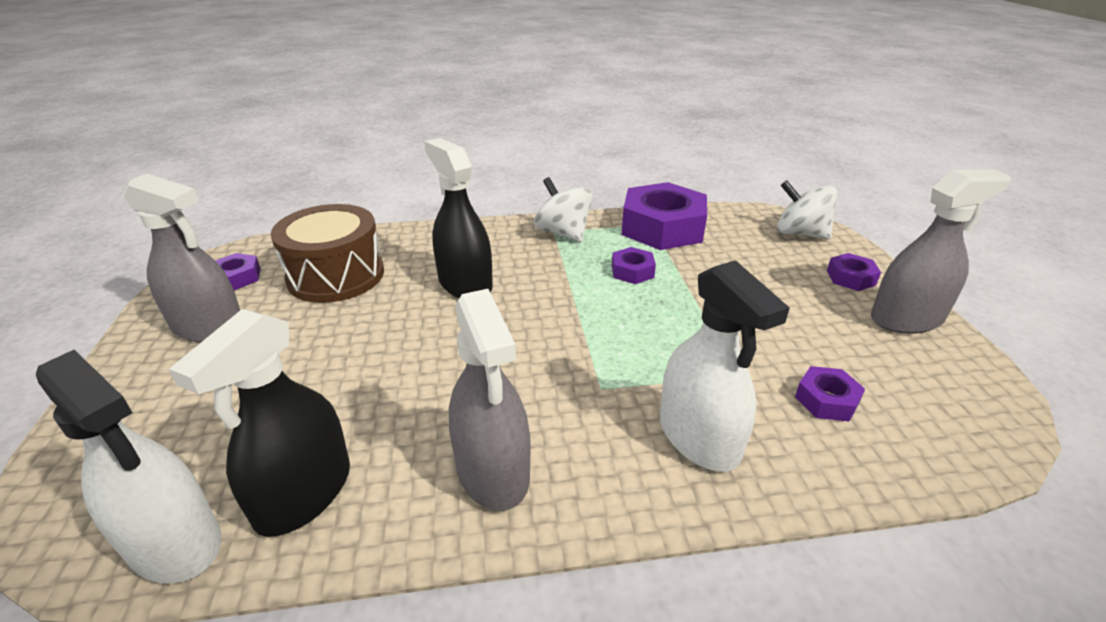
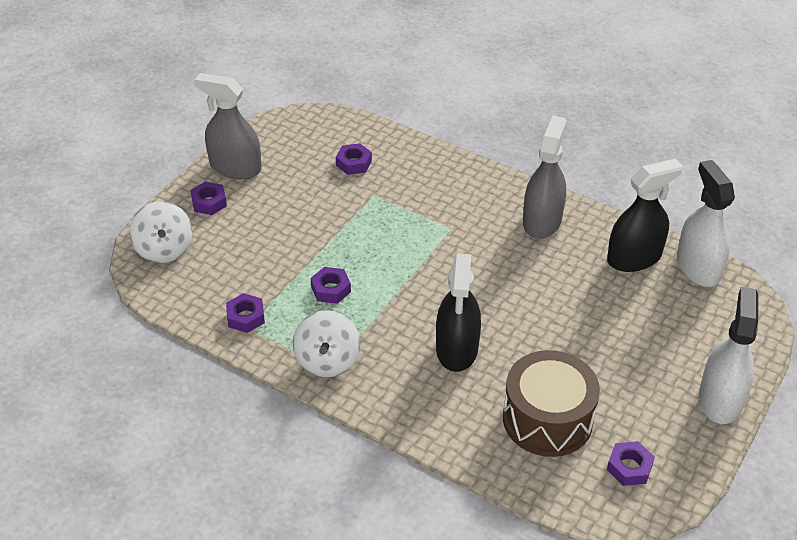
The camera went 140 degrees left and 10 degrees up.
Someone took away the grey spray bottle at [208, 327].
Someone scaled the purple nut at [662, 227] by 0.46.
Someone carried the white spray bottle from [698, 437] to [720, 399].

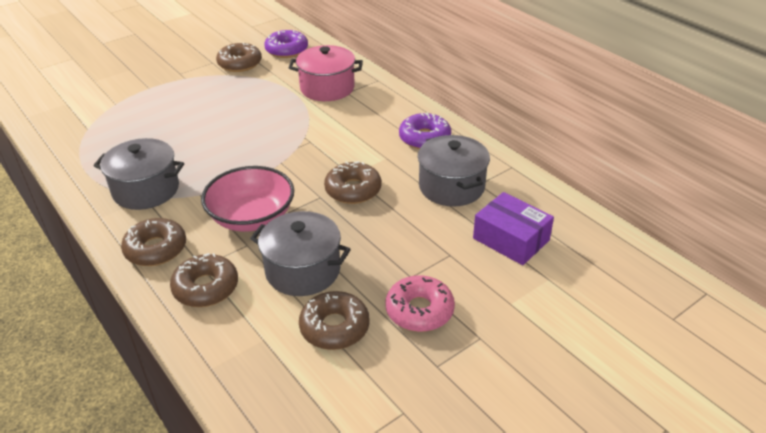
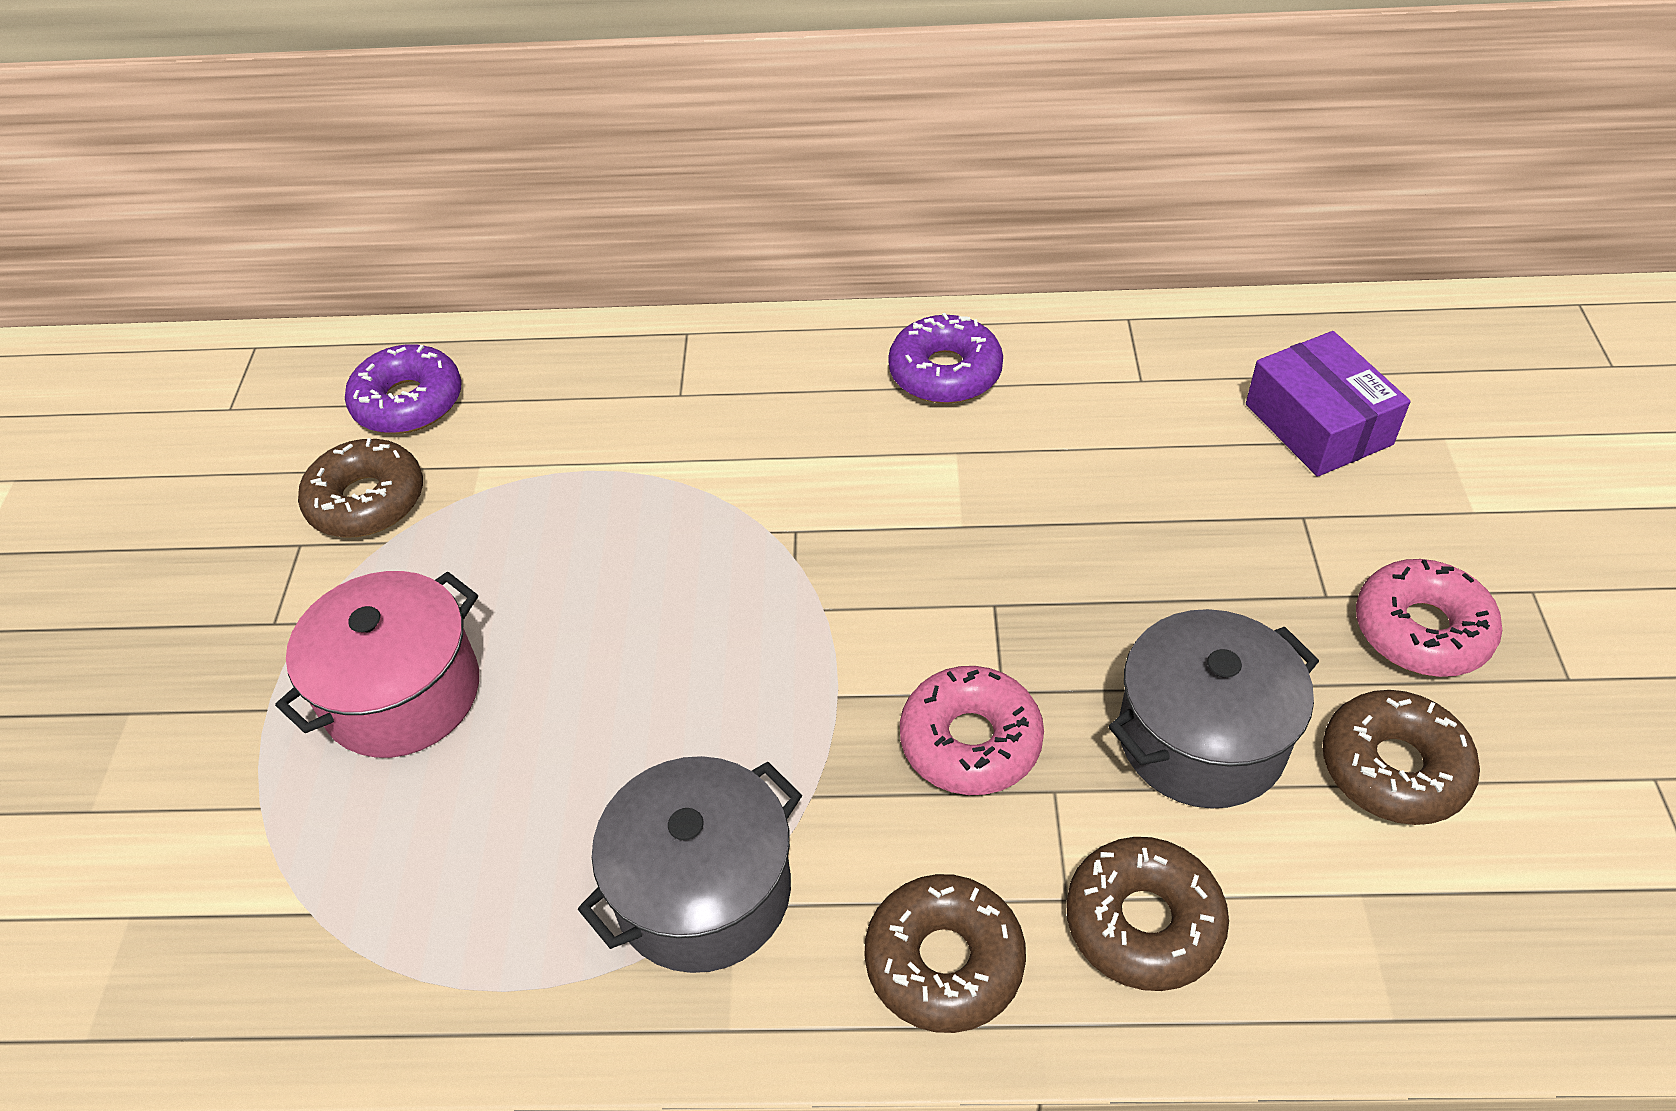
The camera went 50 degrees left and 10 degrees up.
Someone swapped the pink bowl at [252, 217] for the pink donut at [970, 741].
Someone carried the pink pot from [327, 88] to [402, 693].
Someone took away the brown donut at [353, 190].
Someone took away the grey pot at [451, 187].
Someone rotated the purple box at [511, 239] by 75 degrees clockwise.

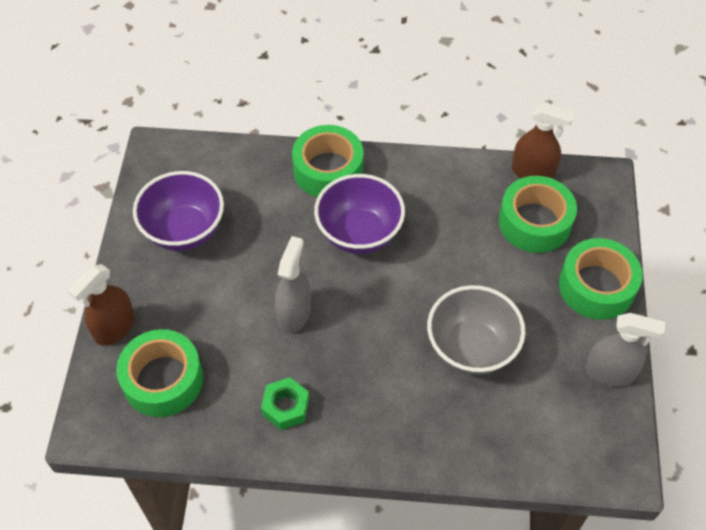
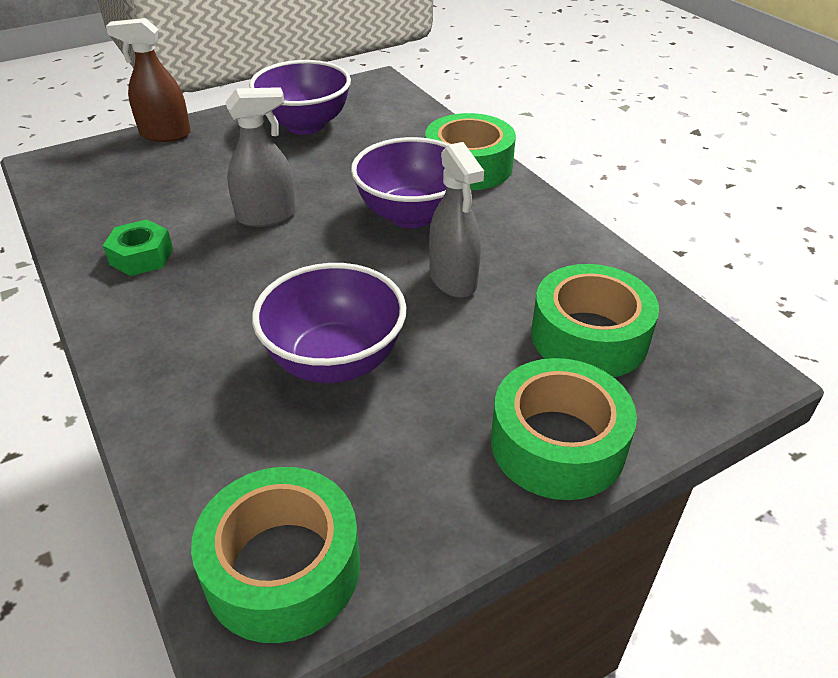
The camera went 55 degrees right and 15 degrees down.
Someone carried the green tape from [163, 380] to [283, 567].
Someone repainted the grey bowl at [471, 348], which became the purple bowl at [335, 361].
Someone took away the brown spray bottle at [532, 172].
Someone carried the grey spray bottle from [610, 372] to [453, 280].

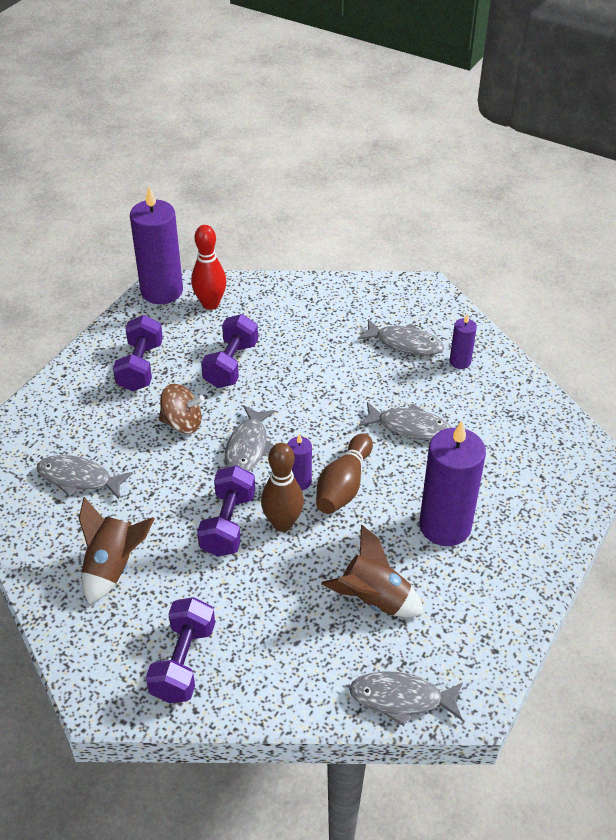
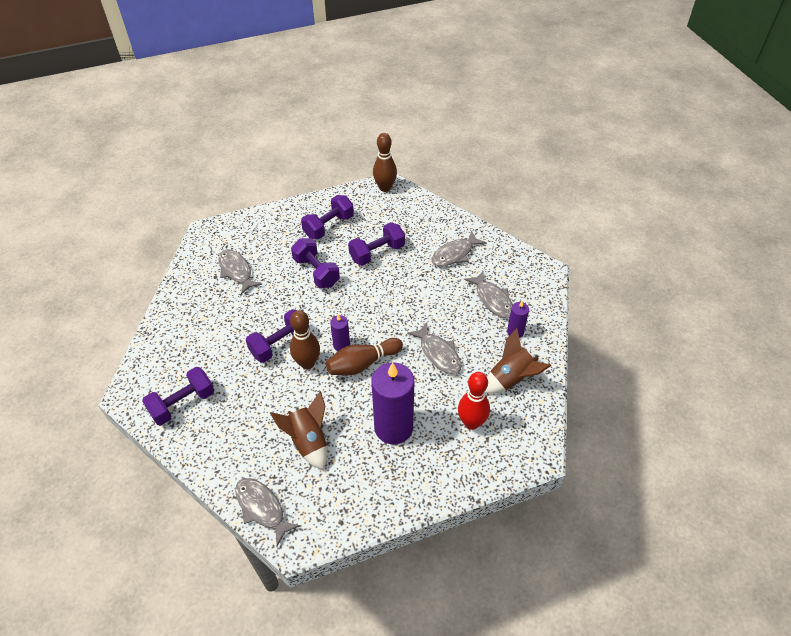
The camera went 40 degrees right and 5 degrees up.
Someone carried the brown rocket from [113, 567] to [511, 379].
Someone swapped the purple candle at [162, 291] for the brown bowling pin at [385, 188].
Someone swapped the brown spinning top at [182, 423] for the purple dumbbell at [316, 272].
Someone carried the red bowling pin from [210, 304] to [471, 423].
Someone carried the grey fish from [248, 447] to [454, 254].

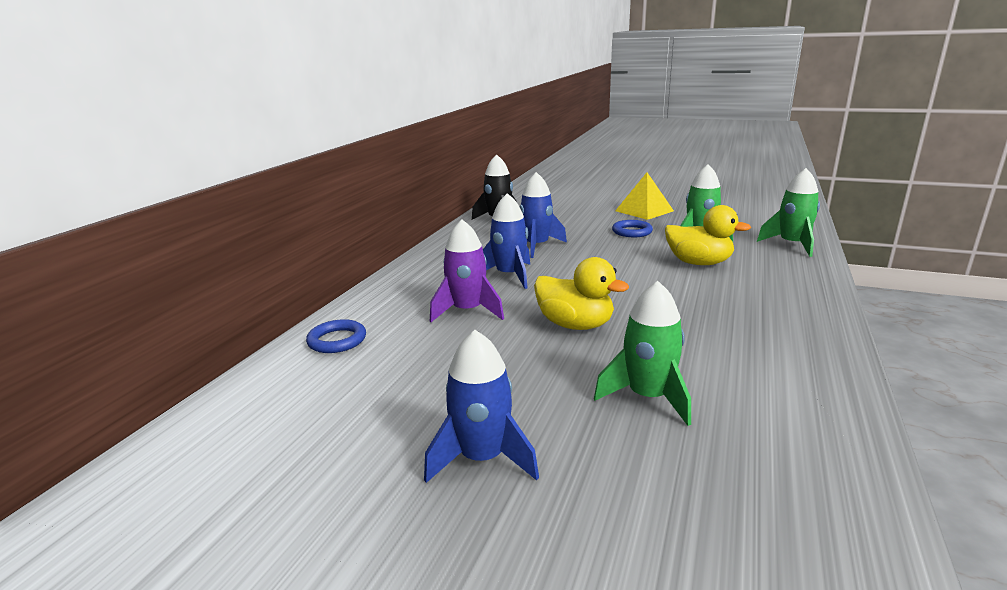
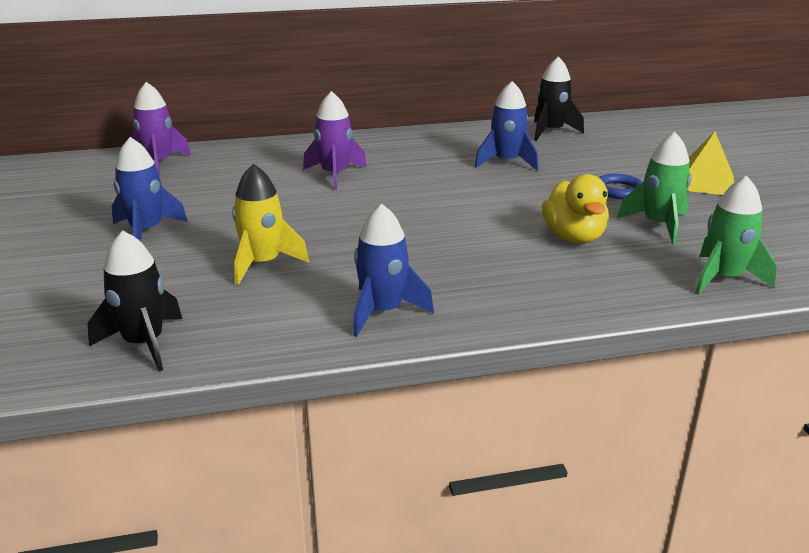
The camera went 55 degrees right and 5 degrees up.
Someone took away the blue ring at [337, 340].
Someone carried the blue rocket from [509, 275] to [383, 312].
Someone took away the yellow duck at [575, 325].
Someone repainted the green rocket at [648, 397], which became the yellow rocket at [263, 264].
Someone put down the black rocket at [144, 343].
Someone put down the purple rocket at [159, 163].

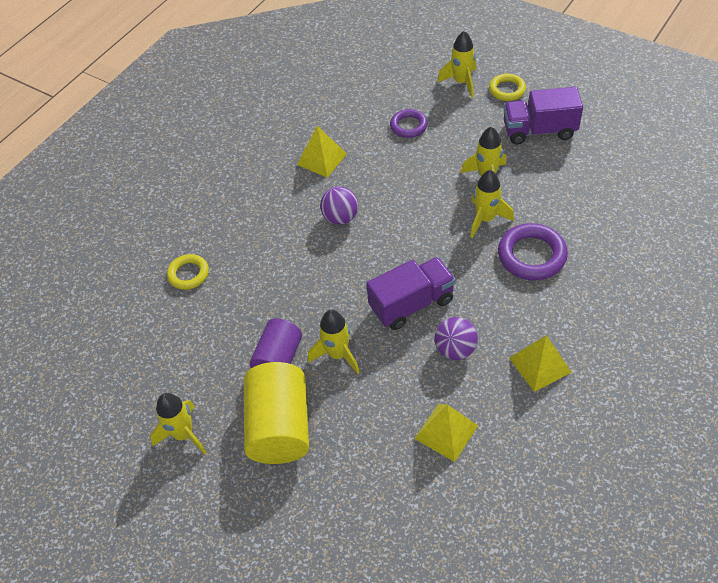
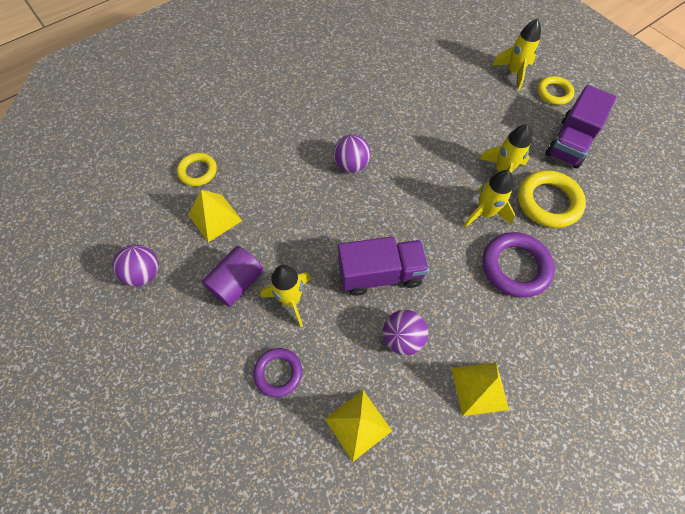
The camera went 15 degrees right and 10 degrees up.
Someone took away the yellow rocket at [183, 434].
Someone took away the yellow cylinder at [279, 427].
Someone carried the yellow pyramid from [321, 159] to [215, 217].
Someone carried the purple ring from [408, 126] to [278, 373].
Someone rotated the purple truck at [539, 131] by 75 degrees counterclockwise.
Someone put down the purple ball at [144, 273].
Someone put down the yellow ring at [548, 202].

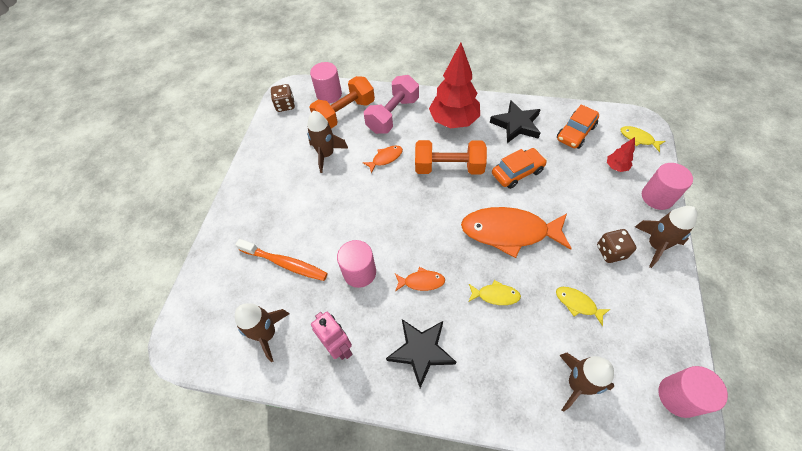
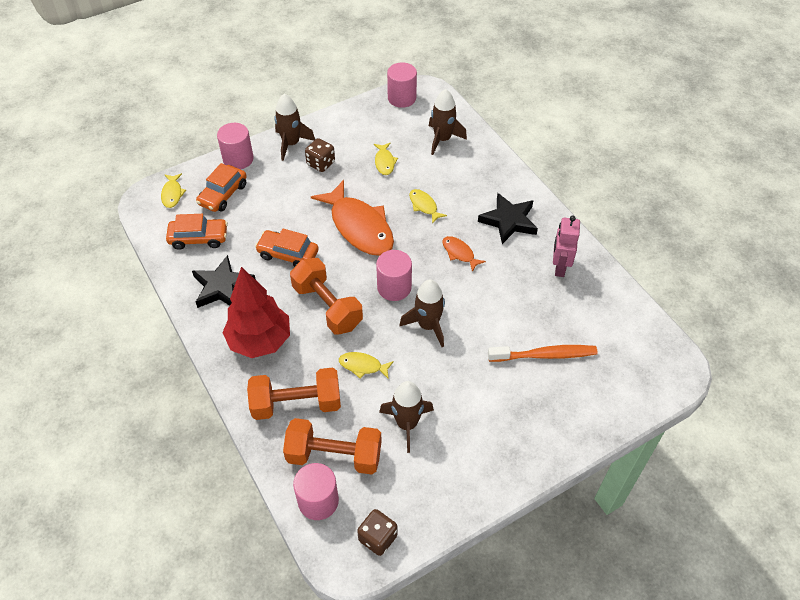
The camera went 135 degrees left and 5 degrees down.
Someone rotated the orange toothbrush at [285, 263] by 105 degrees clockwise.
Someone carried the brown rocket from [267, 334] to [428, 325].
Someone carried the pink cylinder from [359, 272] to [394, 287].
Someone repainted the orange fish at [385, 158], which became the yellow fish at [363, 366].
Someone repainted the pink dumbbell at [393, 115], which became the orange dumbbell at [296, 404].
Someone swapped the red tree at [616, 167] for the orange car at [223, 194].

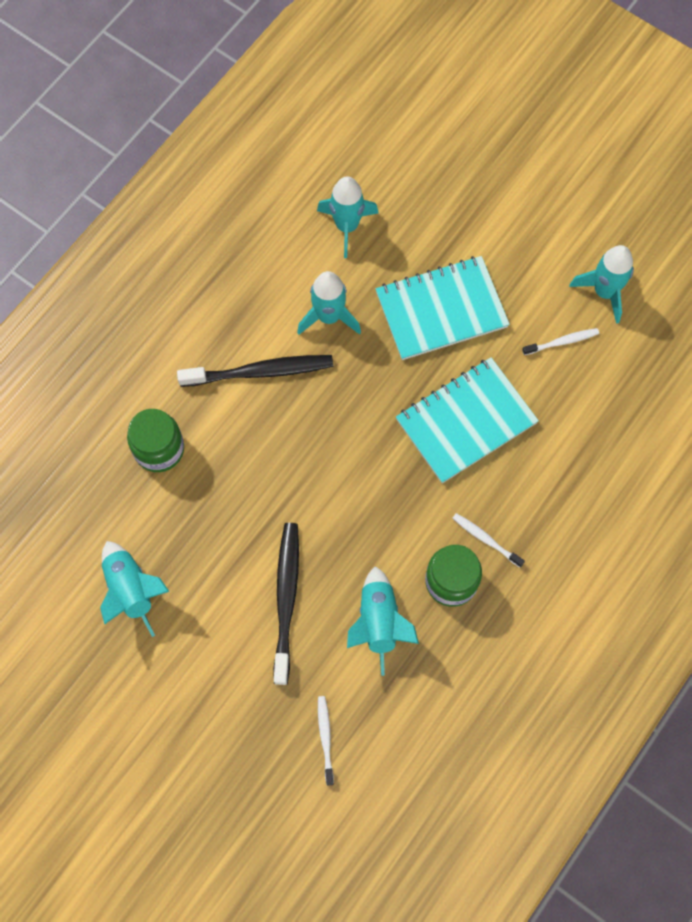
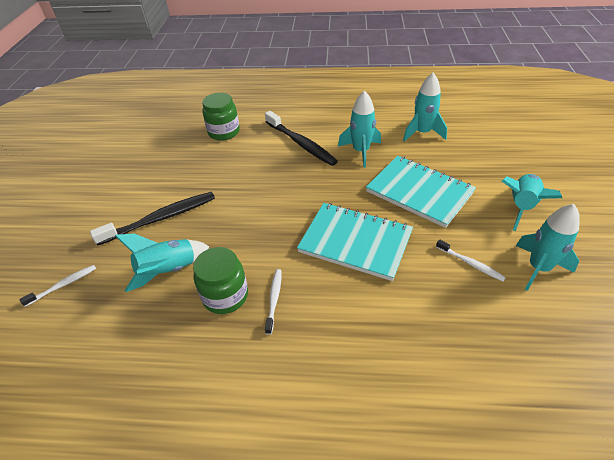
The camera went 60 degrees right and 25 degrees down.
Someone carried the turquoise rocket from [131, 590] to [521, 206].

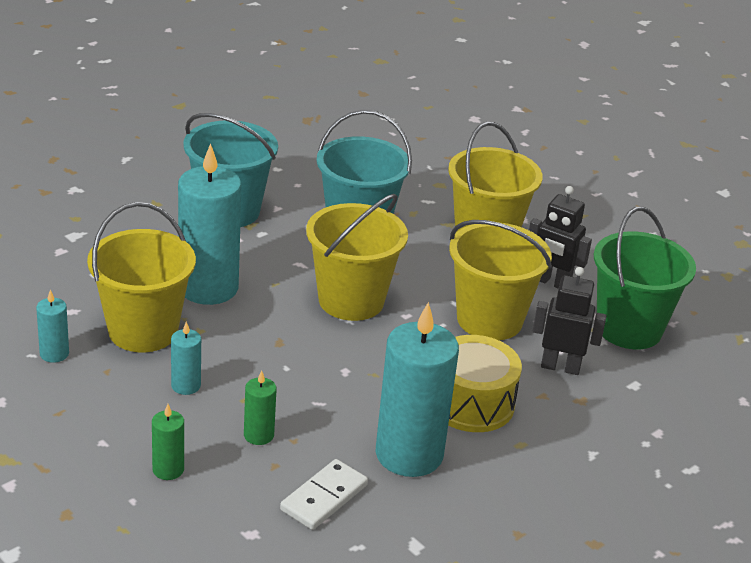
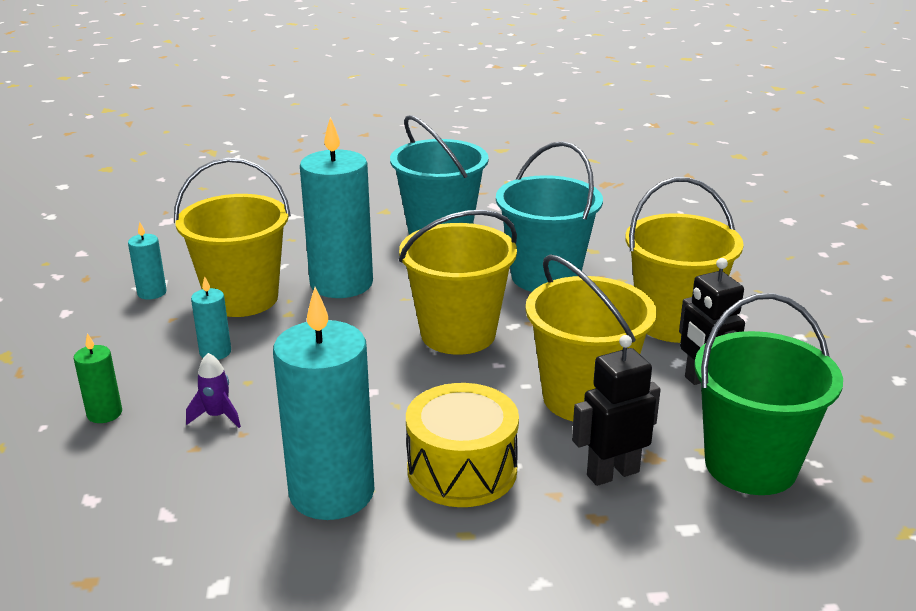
The camera went 40 degrees right and 5 degrees down.
Someone swapped the green candle at [258, 435] for the purple rocket at [217, 416].
Someone took away the white domino at [324, 497].
Someone rotated the black robot at [560, 367] by 75 degrees counterclockwise.

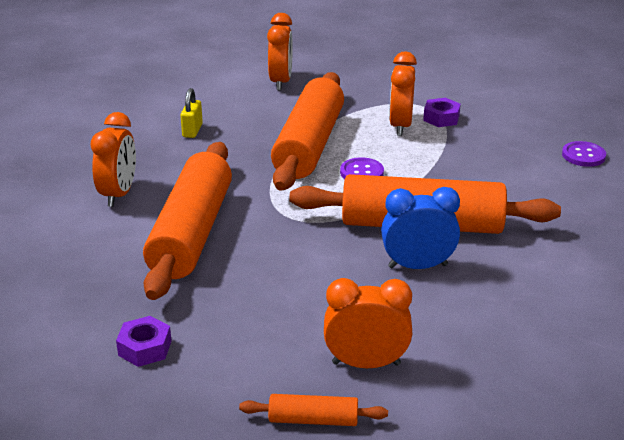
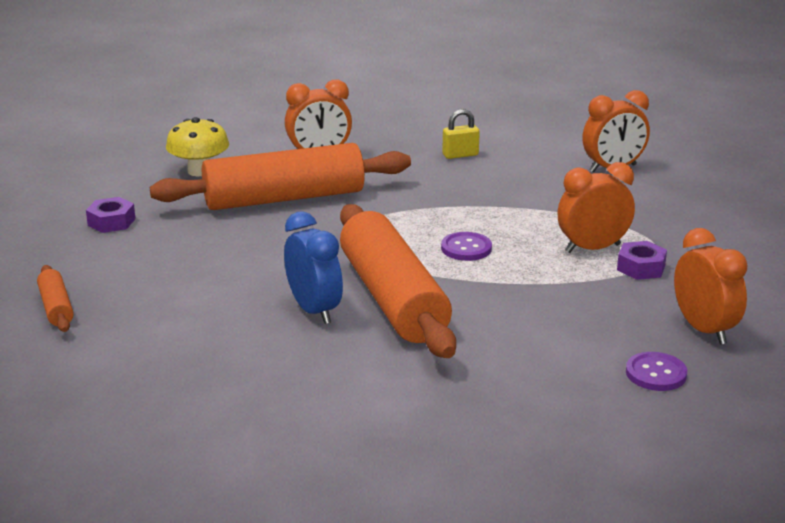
The camera went 65 degrees right and 5 degrees down.
Someone took away the orange rolling pin at [309, 145].
Someone carried the orange clock from [366, 363] to [704, 330].
Someone put down the yellow mushroom at [199, 171].

